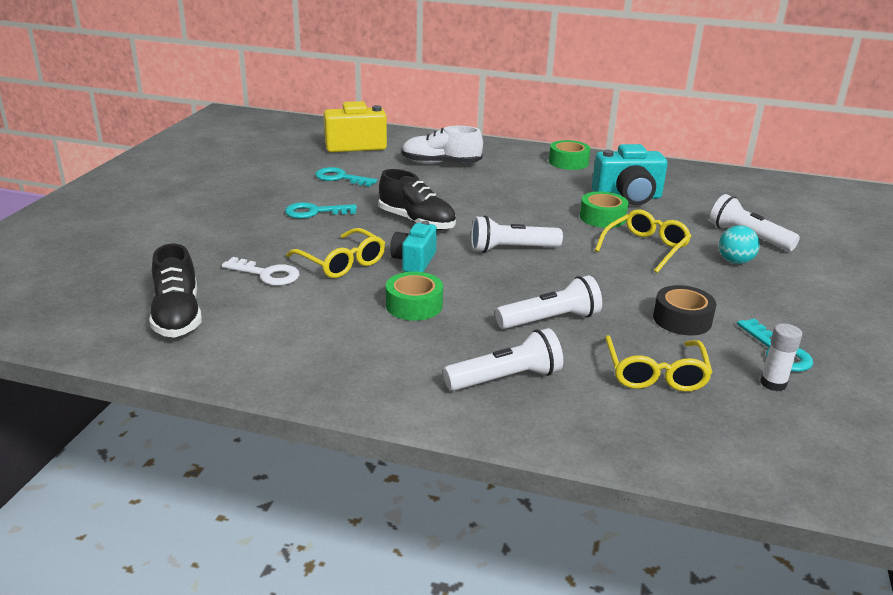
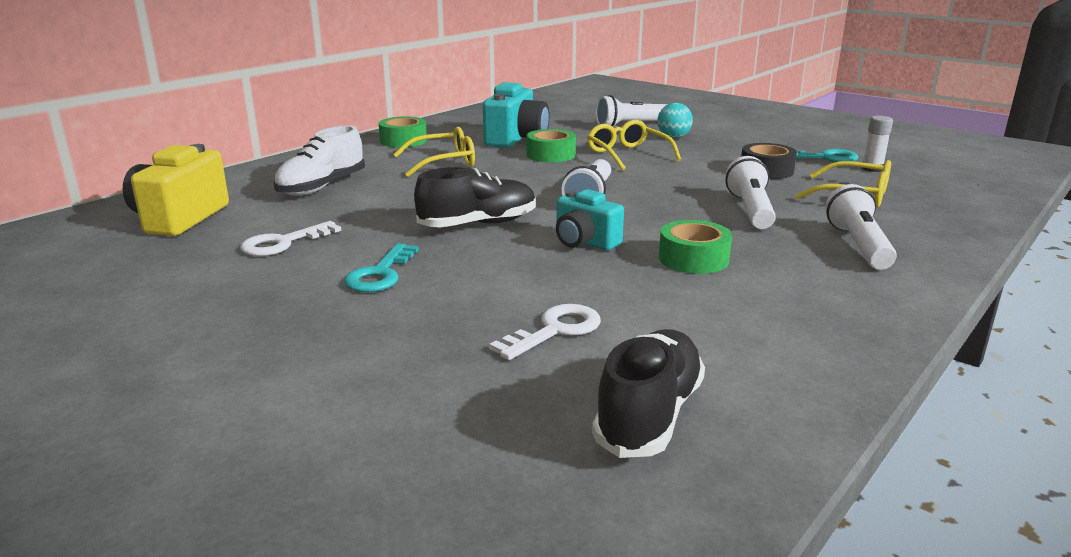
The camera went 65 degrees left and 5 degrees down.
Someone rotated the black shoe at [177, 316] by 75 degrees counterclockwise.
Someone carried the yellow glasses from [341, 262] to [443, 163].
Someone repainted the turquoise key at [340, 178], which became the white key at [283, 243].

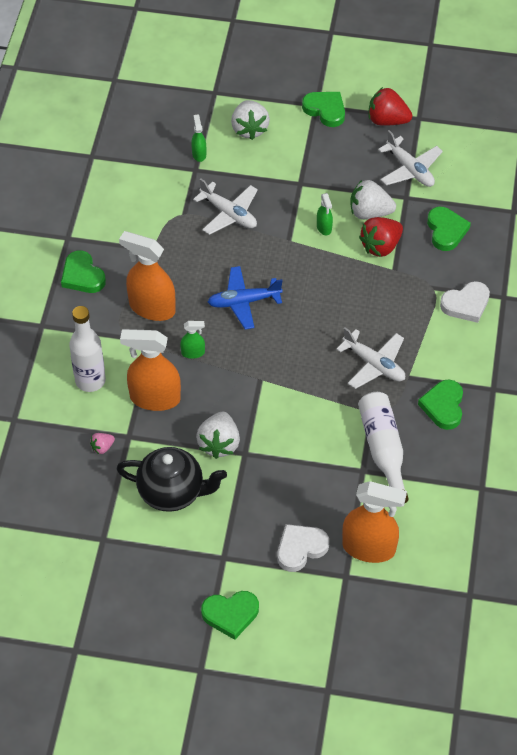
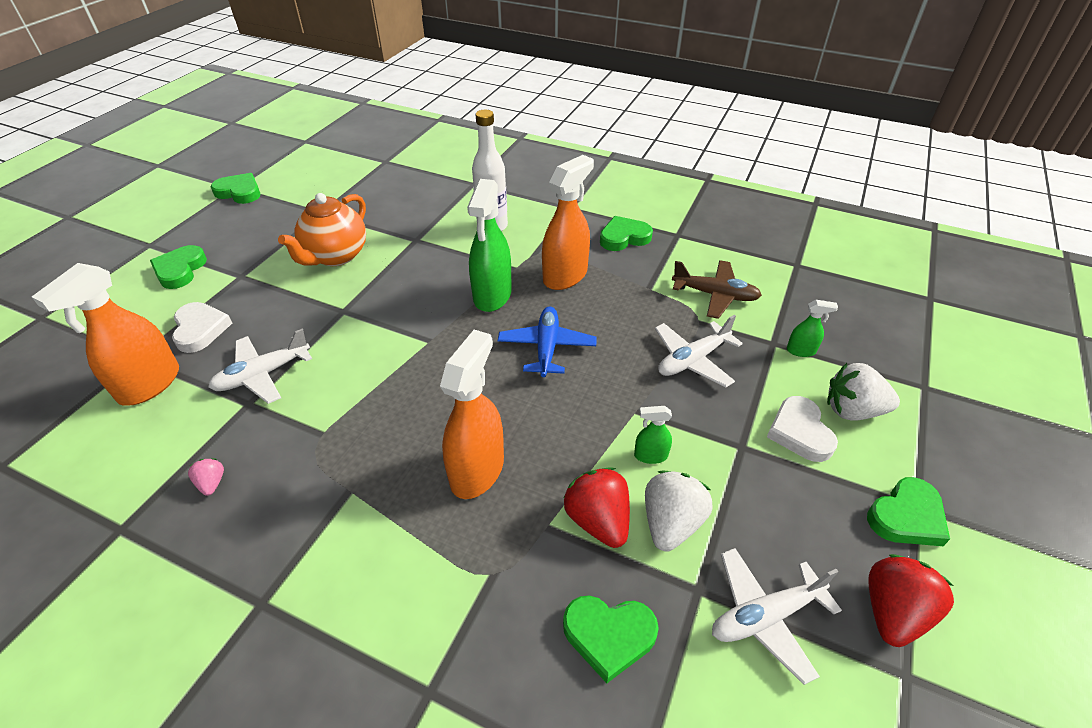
The camera went 105 degrees right and 10 degrees down.
Someone carried the pink strawberry from [102, 447] to [212, 483].
Someone repainted the black teapot at [172, 492], which became the orange teapot at [335, 256].
Someone carried the orange spray bottle from [155, 398] to [477, 470].
Someone scaled the green spray bottle at [193, 353] by 2.14.
Someone took away the white strawberry at [219, 443].
Someone carried the white plane from [374, 364] to [263, 375].
Someone took away the white bottle at [383, 450].
Someone carried the green heart from [443, 406] to [239, 192].
Someone carried the white heart from [466, 304] to [799, 432].
Someone put down the brown plane at [715, 295].

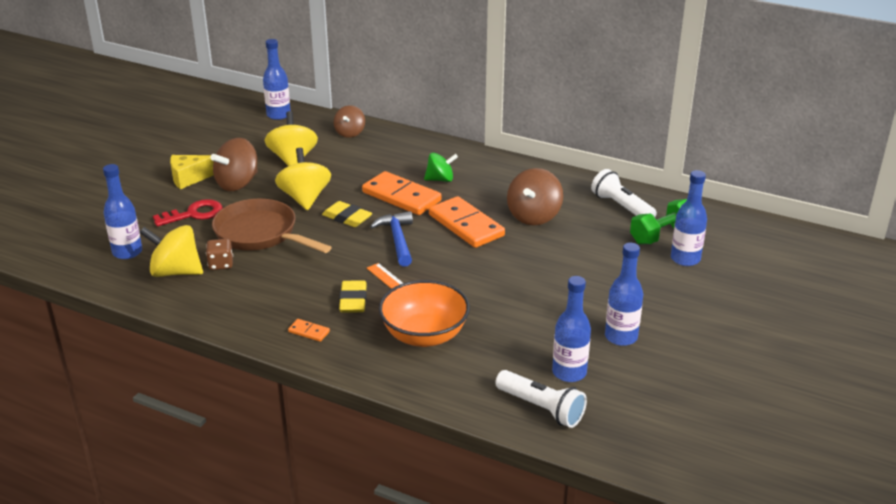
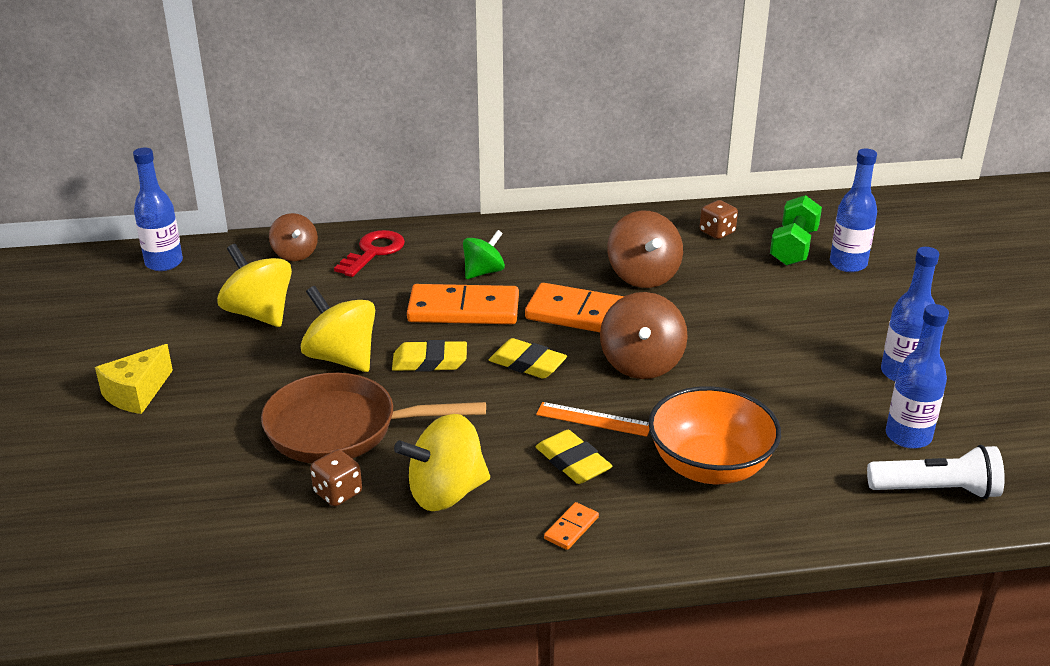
The camera went 35 degrees left and 0 degrees up.
Someone took away the blue bottle at [127, 252].
Someone carried the yellow spinning top from [175, 272] to [446, 493].
Someone carried the red key from [194, 214] to [373, 252].
Someone carried the brown spinning top from [238, 183] to [641, 364].
Someone rotated the orange domino at [309, 332] by 45 degrees counterclockwise.
Someone swapped the blue hammer at [397, 239] for the yellow eraser at [527, 364].
Someone swapped the white flashlight at [621, 207] for the brown dice at [717, 232].

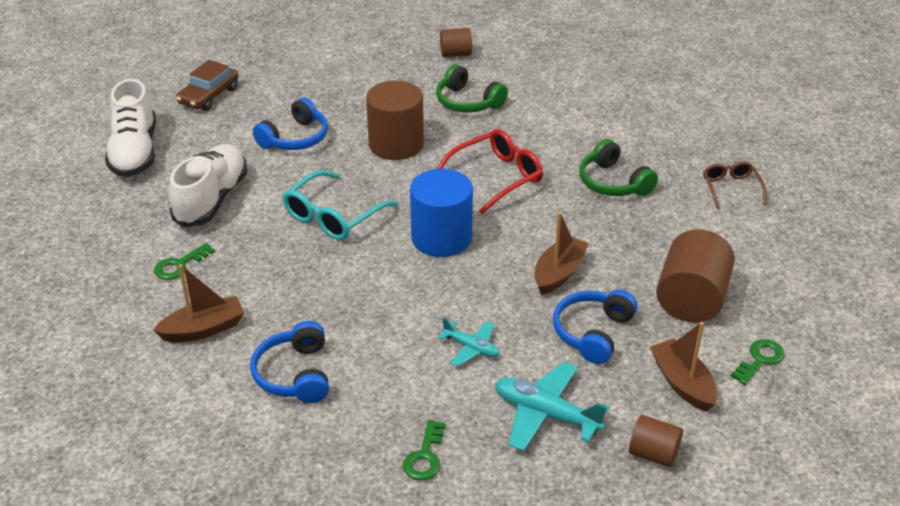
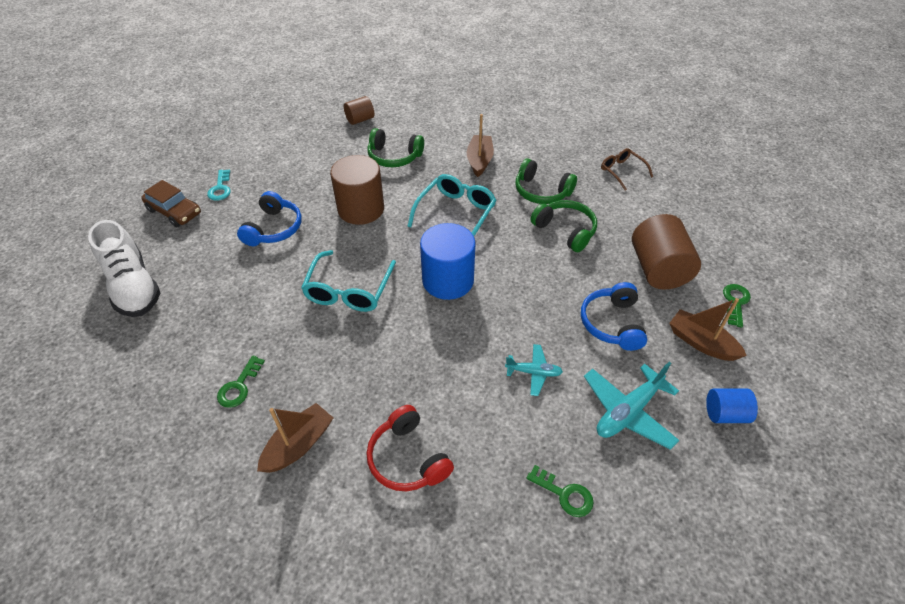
The camera went 25 degrees left and 10 degrees up.
Someone took away the white shoe at [211, 199].
Someone rotated the brown car at [209, 96] by 60 degrees counterclockwise.
Someone repainted the blue headphones at [294, 374], which became the red headphones at [407, 458].
Someone rotated the green key at [425, 457] by 45 degrees counterclockwise.
Someone repainted the red glasses at [496, 177], which became the turquoise glasses at [456, 214].
Someone rotated the turquoise plane at [546, 414] by 45 degrees counterclockwise.
Someone carried the brown boat from [559, 273] to [479, 160].
Someone repainted the brown cylinder at [653, 454], which became the blue cylinder at [725, 414].
Someone put down the turquoise key at [220, 188].
Someone put down the green headphones at [565, 230].

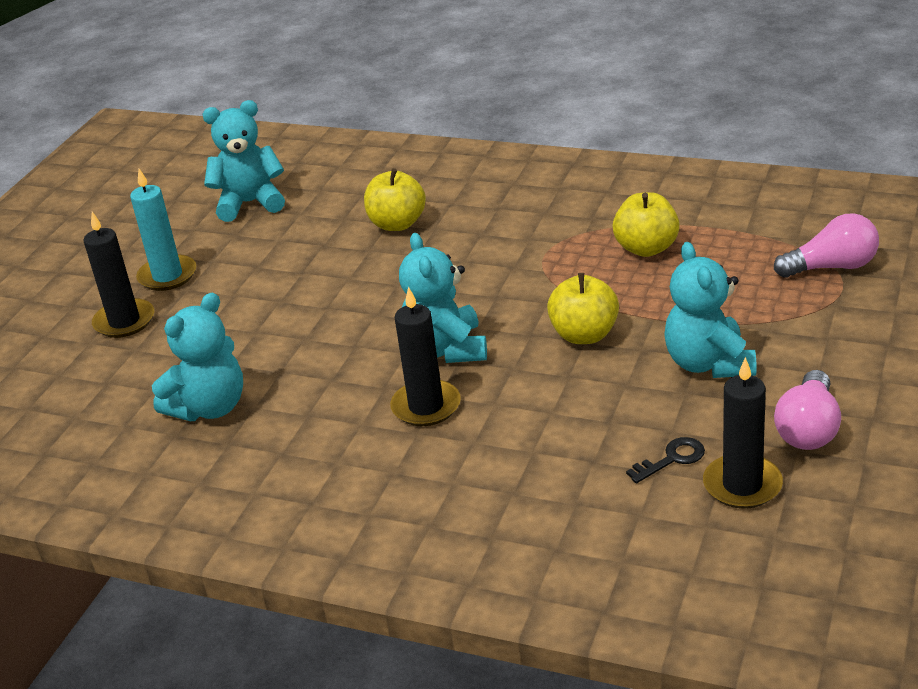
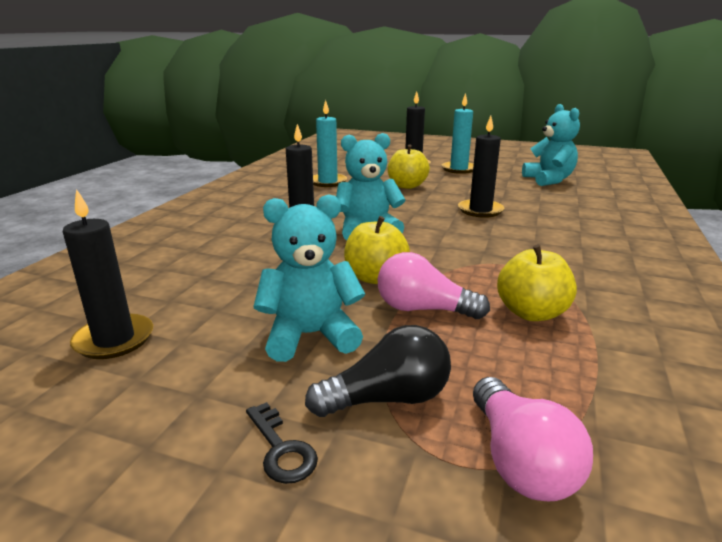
The camera went 85 degrees right and 10 degrees down.
Someone swapped the turquoise teddy bear at [209, 407] for the turquoise candle at [328, 182].
Someone carried the yellow apple from [397, 224] to [407, 186].
Someone carried the black key from [672, 459] to [281, 449].
Someone carried the pink light bulb from [808, 429] to [423, 309].
Someone put down the black light bulb at [387, 398].
Someone put down the black candle at [480, 210].

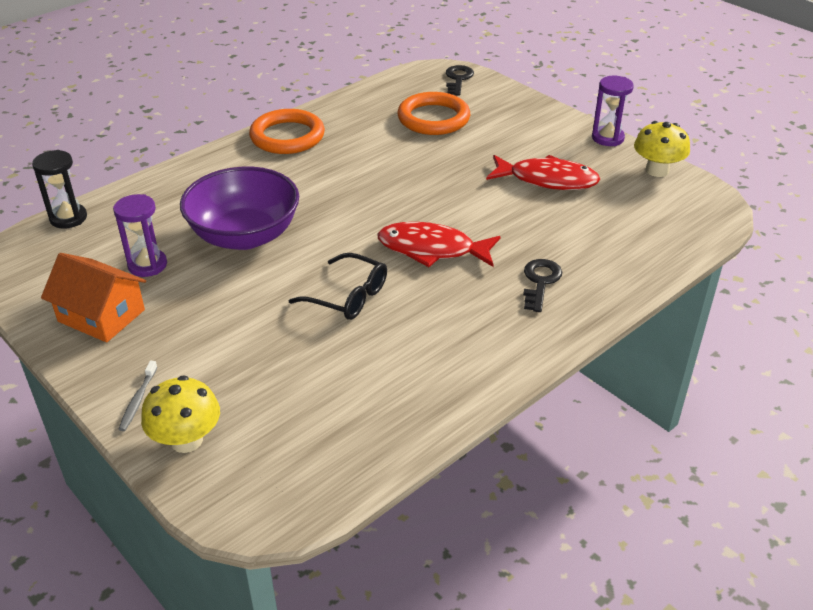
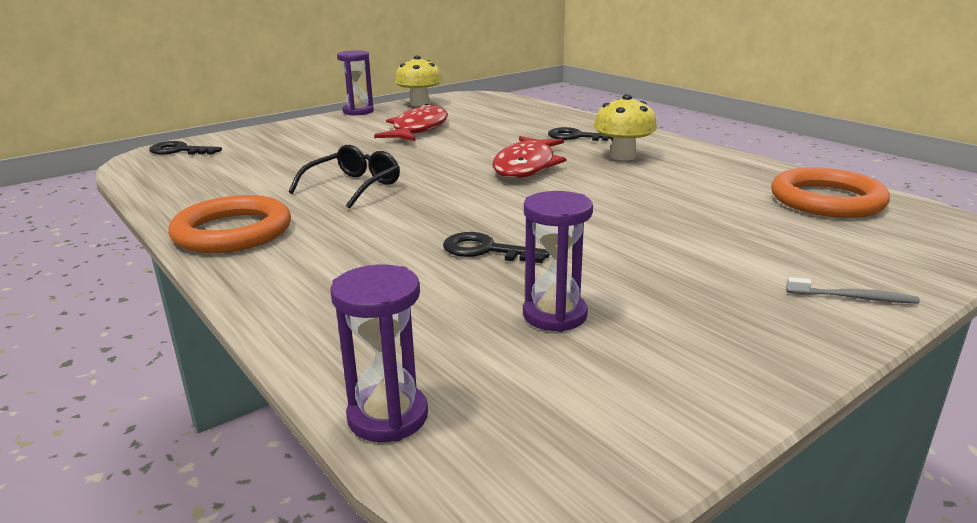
The camera went 85 degrees left and 15 degrees down.
Someone repainted the black hourglass at [68, 218], which became the purple hourglass at [388, 416].
Someone took away the orange house at [101, 315].
Someone carried the yellow mushroom from [186, 440] to [623, 156].
Someone swapped the purple bowl at [245, 236] for the black key at [485, 250].
Someone carried the black glasses from [348, 296] to [353, 187].
Someone carried the orange ring from [433, 118] to [826, 200].

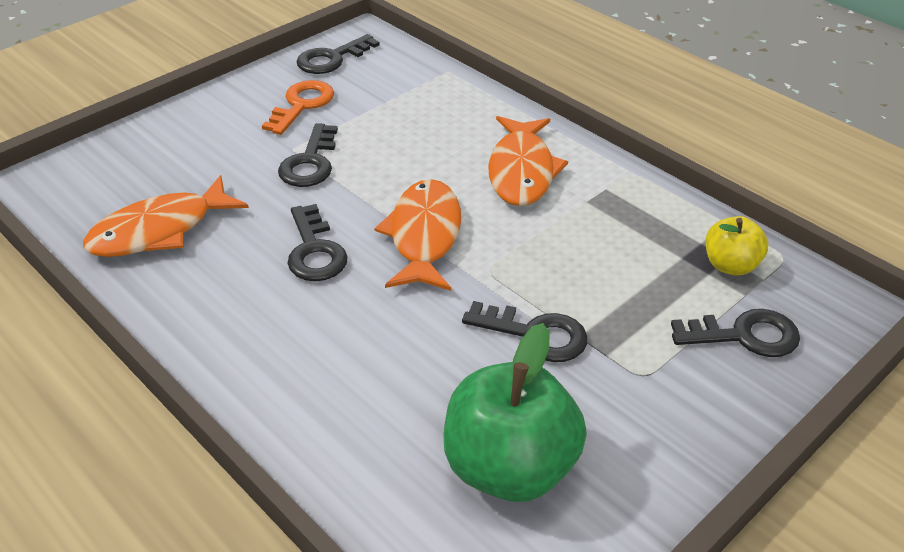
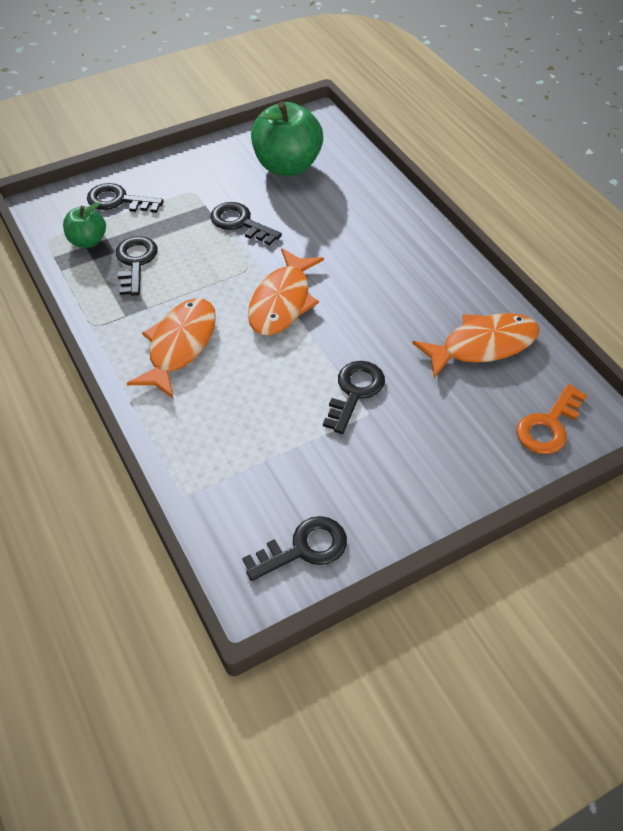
The camera went 165 degrees left and 10 degrees up.
Someone carried the orange key from [302, 105] to [548, 426].
Someone carried the black key from [314, 251] to [135, 262].
Someone repainted the yellow apple at [730, 265], which became the green apple at [88, 241].

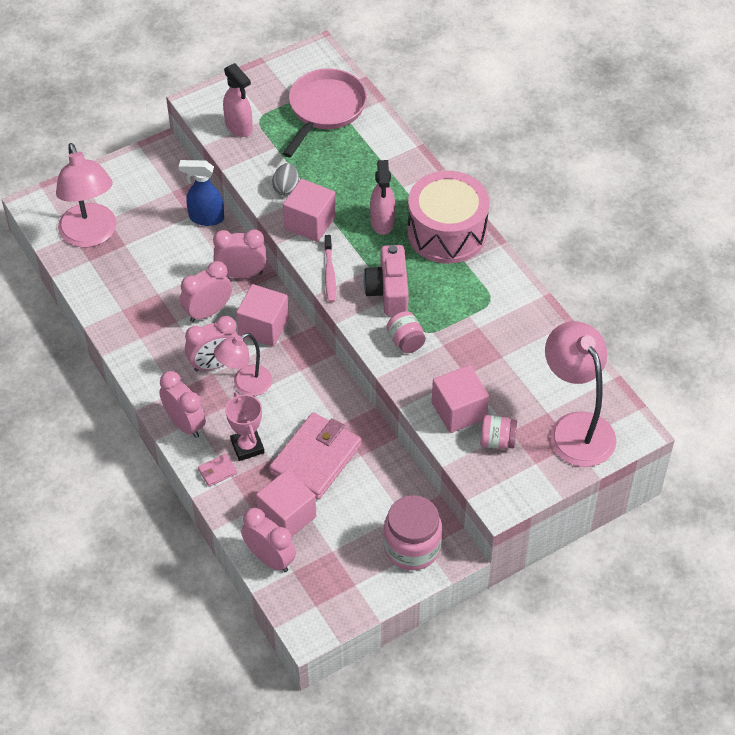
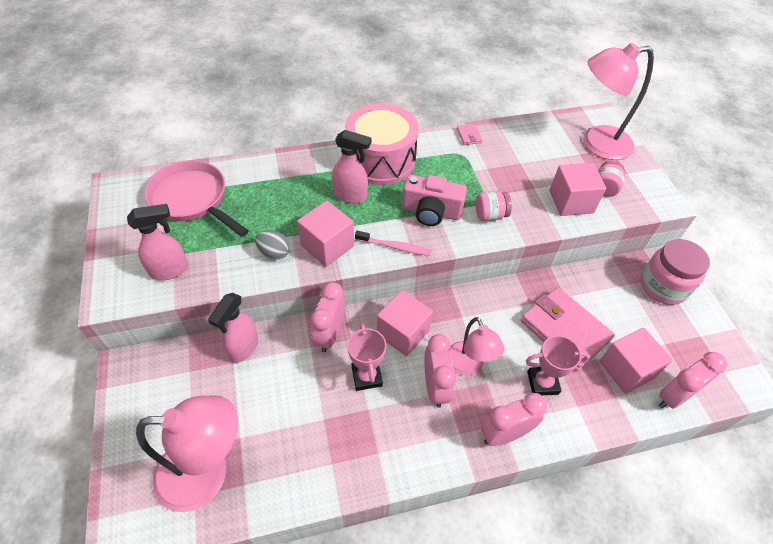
The camera went 75 degrees left and 0 degrees up.
Someone repainted the blue spray bottle at [206, 218], which became the pink spray bottle at [243, 348].
Someone swapped the pink clock at [208, 312] for the pink trophy at [366, 376].
Someone carried the pink wallet from [217, 471] to [468, 136].

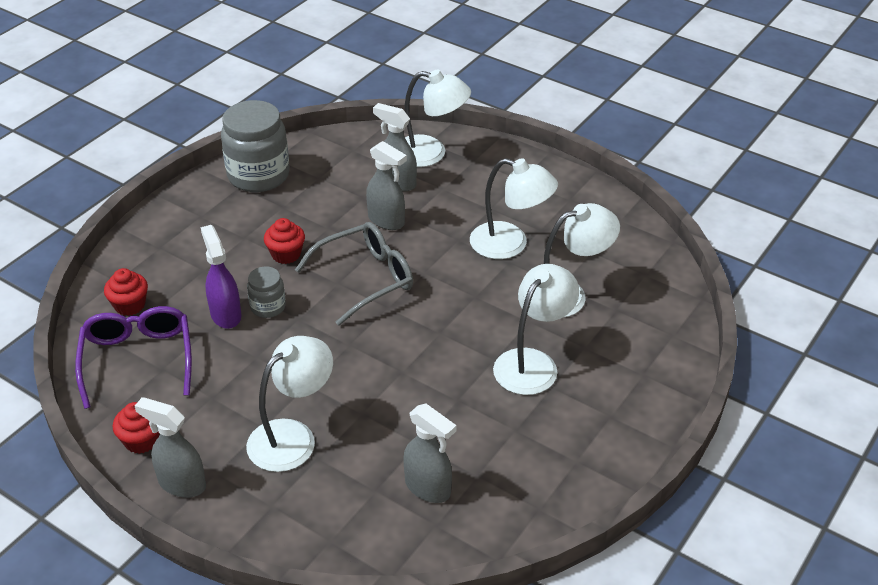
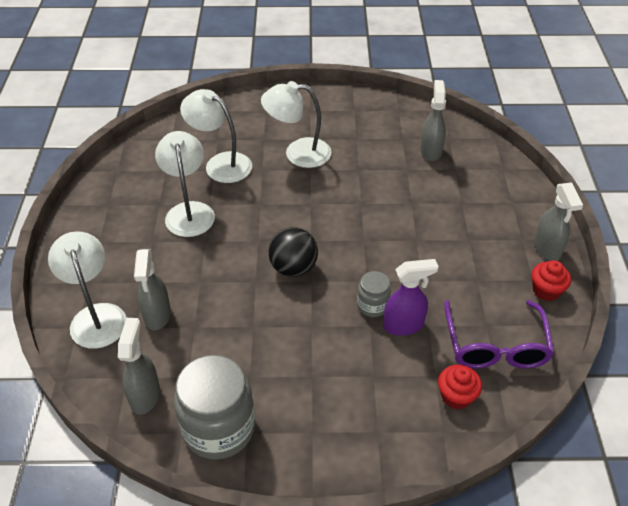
The camera went 125 degrees left and 5 degrees up.
Someone rotated the purple glasses at [138, 360] by 45 degrees counterclockwise.
Someone rotated the purple spray bottle at [226, 314] by 135 degrees counterclockwise.
Someone took away the white lamp at [292, 437].
Someone took away the red cupcake at [286, 254].
Someone swapped the grey glasses at [365, 279] for the black ball at [293, 268].
Someone carried the grey spray bottle from [386, 221] to [145, 395].

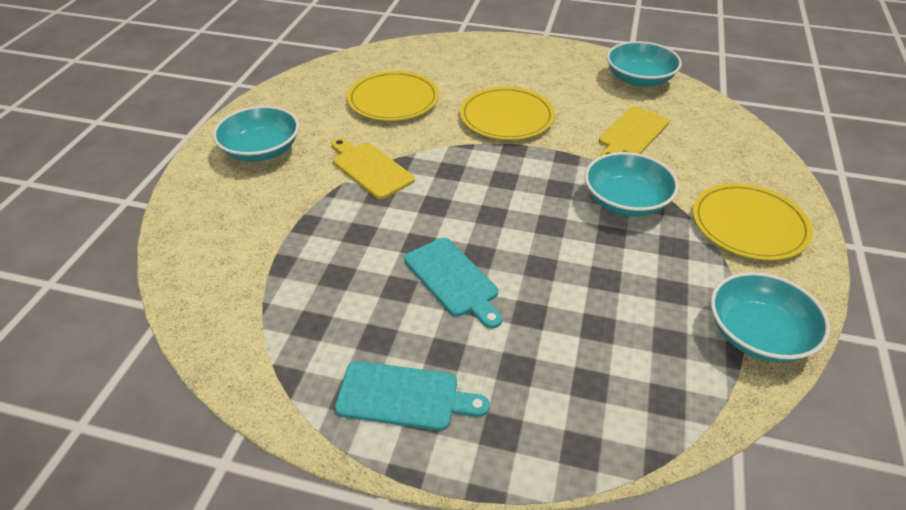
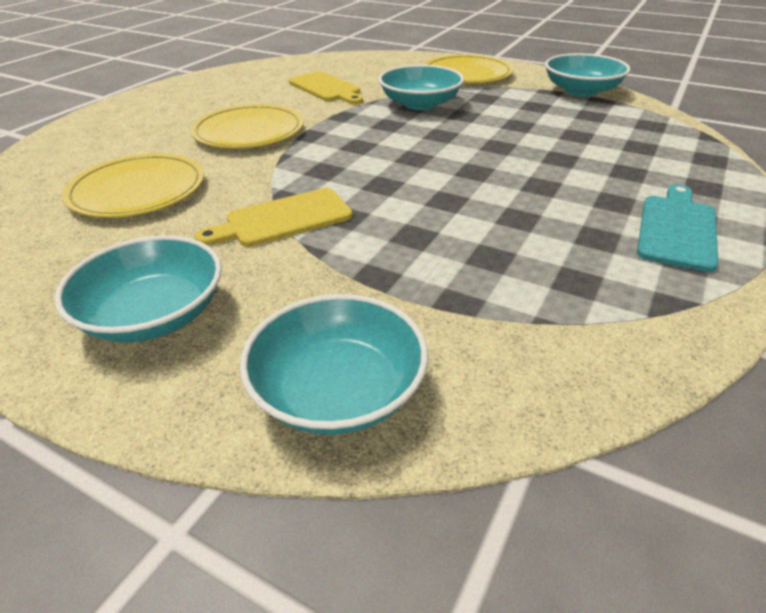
The camera went 75 degrees left and 5 degrees down.
Someone took away the turquoise cutting board at [453, 280].
Someone carried the turquoise bowl from [639, 79] to [338, 390].

